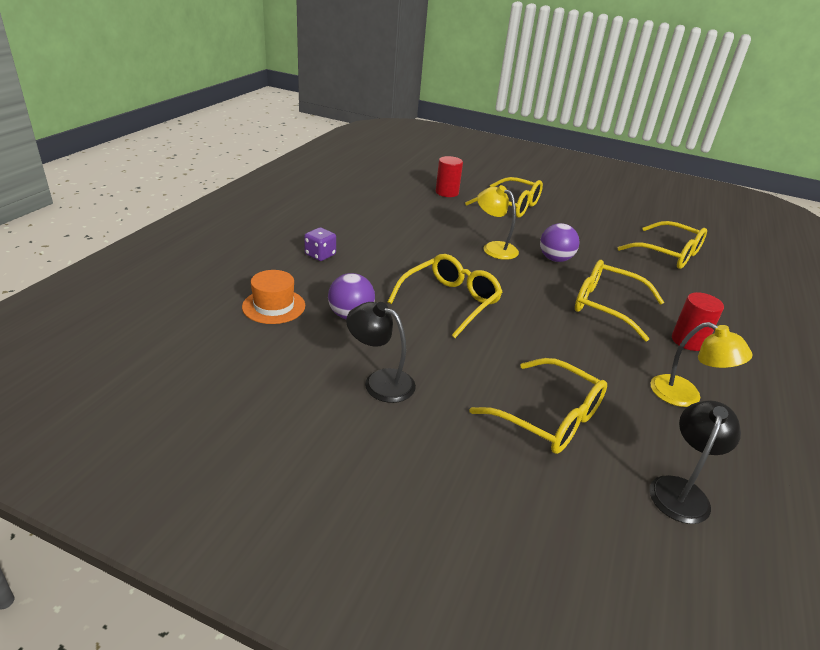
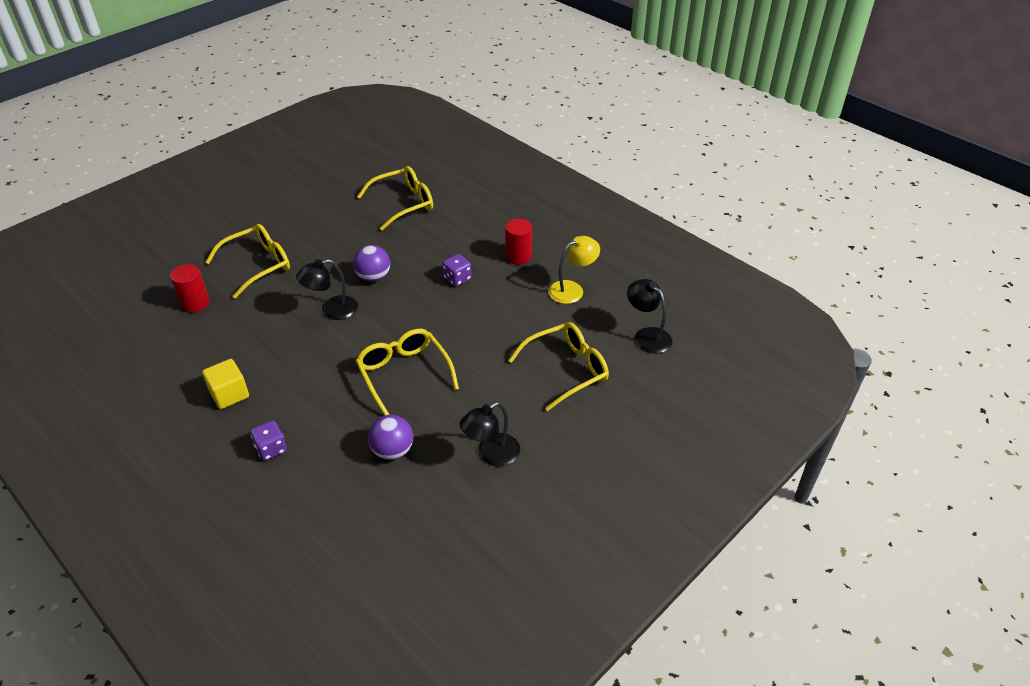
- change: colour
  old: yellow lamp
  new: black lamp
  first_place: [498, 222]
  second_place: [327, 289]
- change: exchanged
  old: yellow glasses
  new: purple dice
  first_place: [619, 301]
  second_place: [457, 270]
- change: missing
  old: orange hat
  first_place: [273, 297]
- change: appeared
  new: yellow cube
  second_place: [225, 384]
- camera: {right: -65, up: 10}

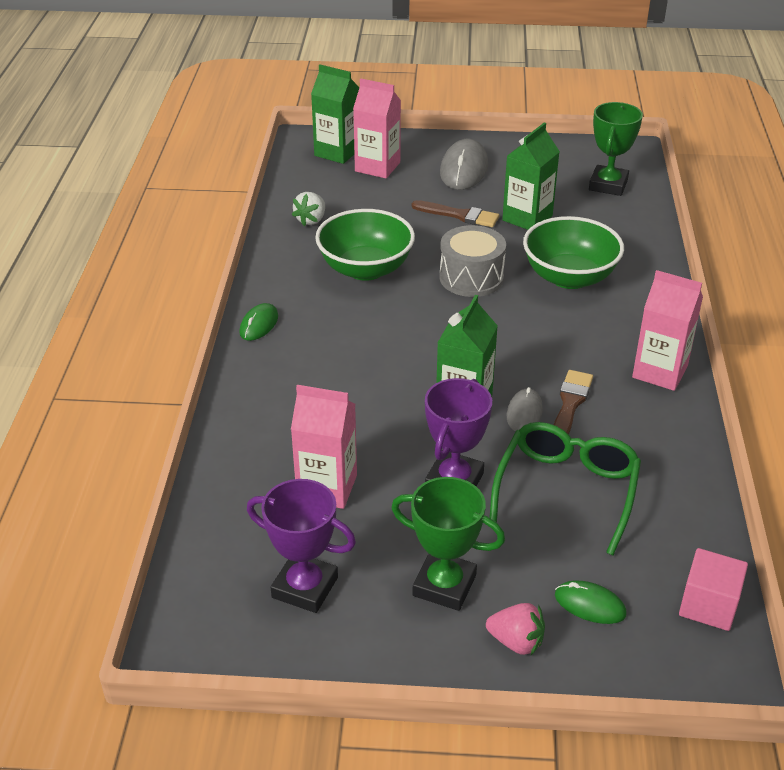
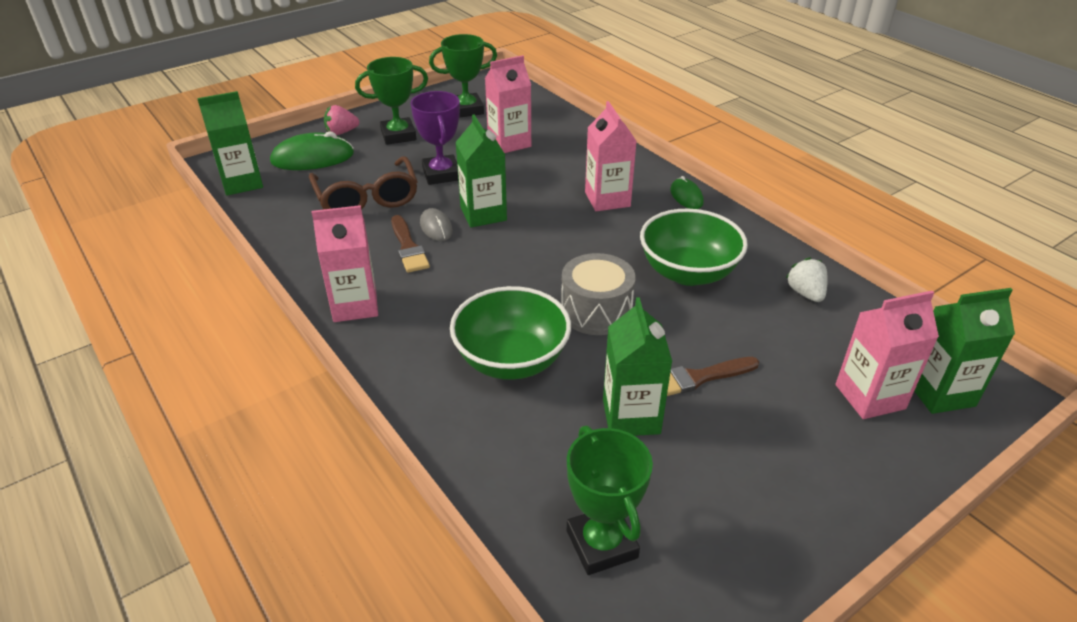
- change: missing
  old: grey mouse
  first_place: [464, 164]
- change: colour
  old: green glasses
  new: brown glasses
  first_place: [565, 488]
  second_place: [363, 183]
- change: colour
  old: purple trophy
  new: green trophy
  first_place: [301, 546]
  second_place: [463, 76]
- change: exchanged
  old: pink cube
  new: green carton
  first_place: [713, 589]
  second_place: [230, 143]
- change: size
  old: green mouse
  first_place: [591, 602]
  second_place: [312, 150]
  factor: 1.76
- change: appeared
  new: pink carton
  second_place: [611, 156]
- camera: {right: 140, up: 0}

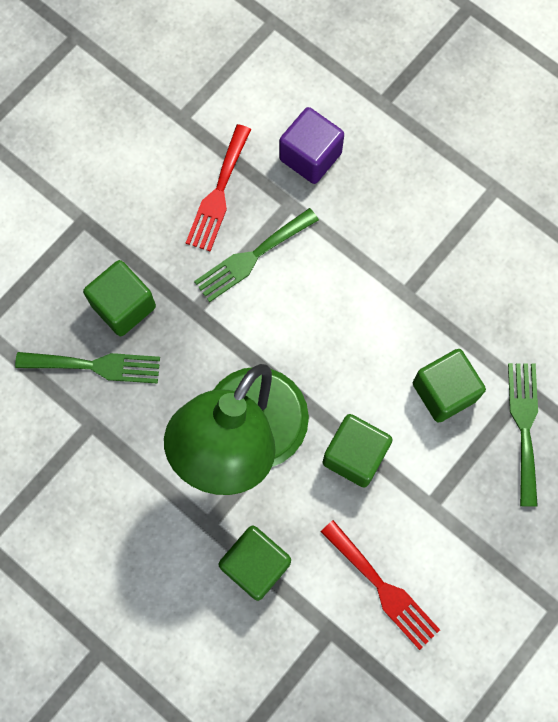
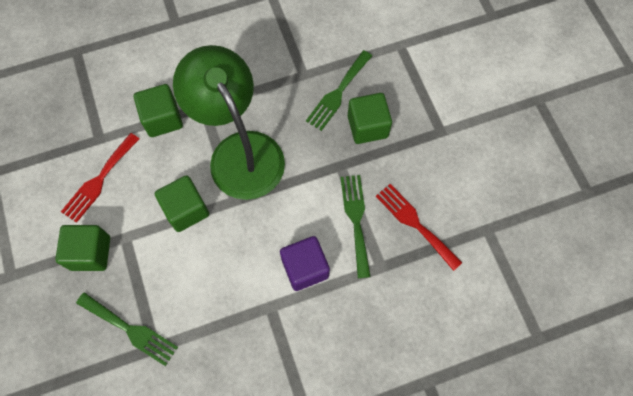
- change: relocated
  old: purple cube
  first_place: [311, 145]
  second_place: [305, 263]
- change: relocated
  old: green cube
  first_place: [449, 386]
  second_place: [83, 248]
- change: spun
  old: red fork
  first_place: [380, 585]
  second_place: [100, 178]
  degrees: -45
- camera: {right: 120, up: -5}

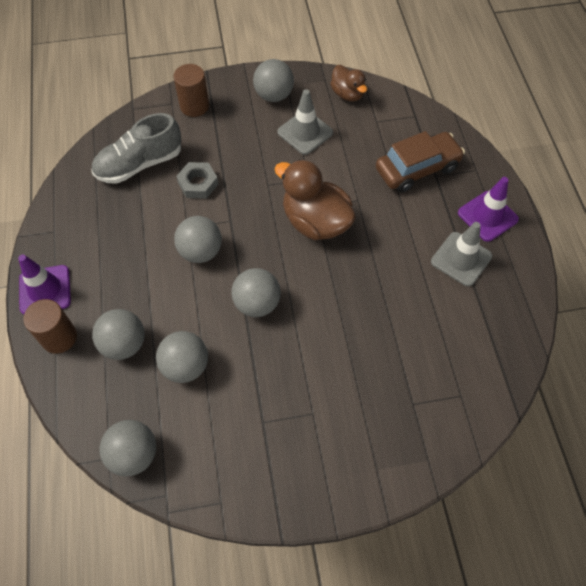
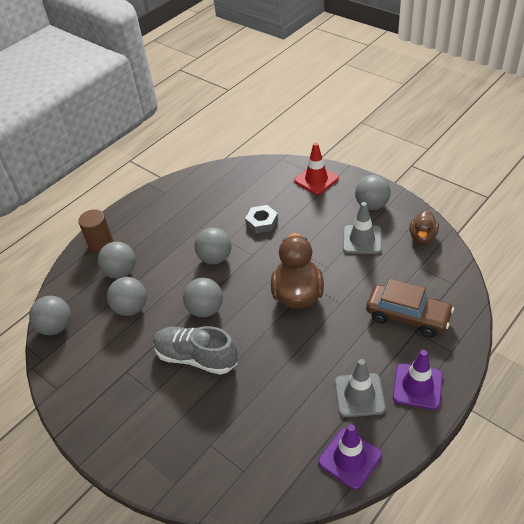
- change: exchanged
  old: brown cylinder
  new: red traffic cone
  first_place: [191, 90]
  second_place: [316, 169]
- change: relocated
  old: grey shoe
  first_place: [136, 148]
  second_place: [195, 350]
- change: relocated
  old: purple traffic cone
  first_place: [44, 284]
  second_place: [350, 457]
- camera: {right: 55, up: -15}

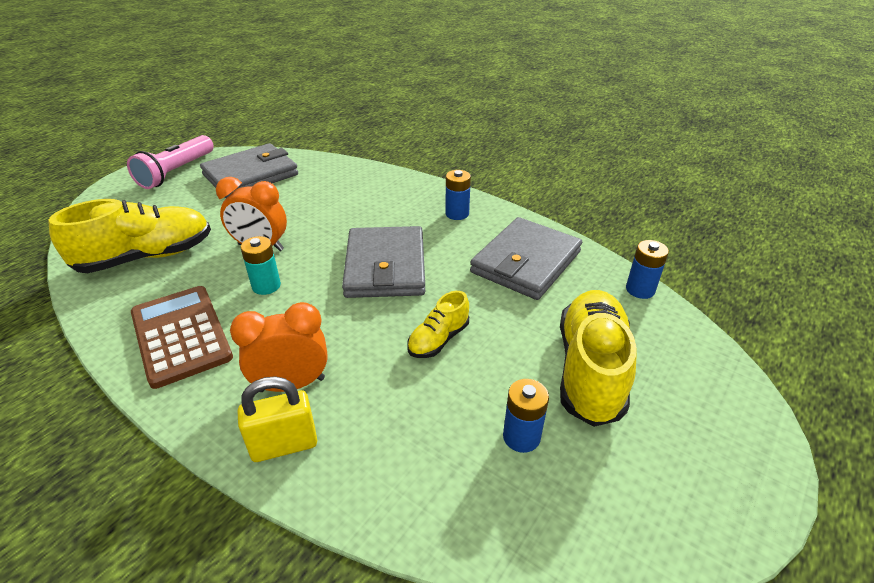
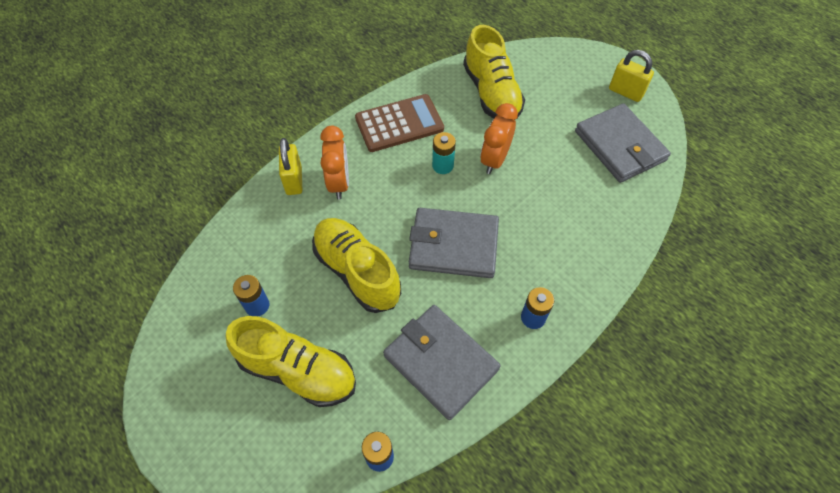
- change: exchanged
  old: pink flashlight
  new: yellow padlock
  first_place: [170, 162]
  second_place: [631, 76]
- change: size
  old: yellow shoe
  first_place: [438, 324]
  second_place: [356, 265]
  factor: 1.94
- camera: {right: 100, up: 20}

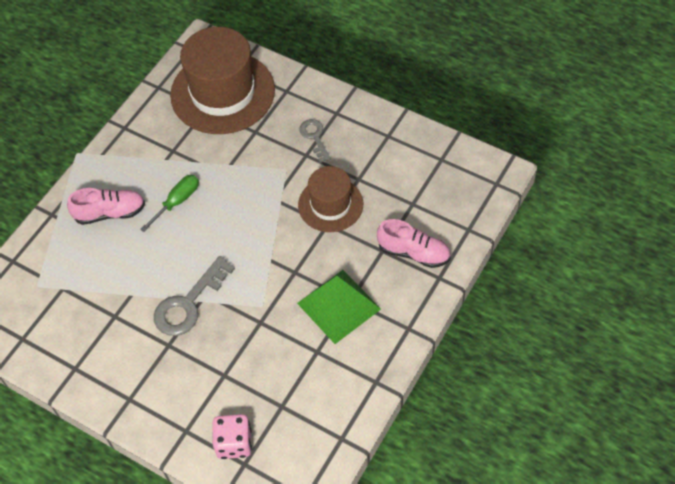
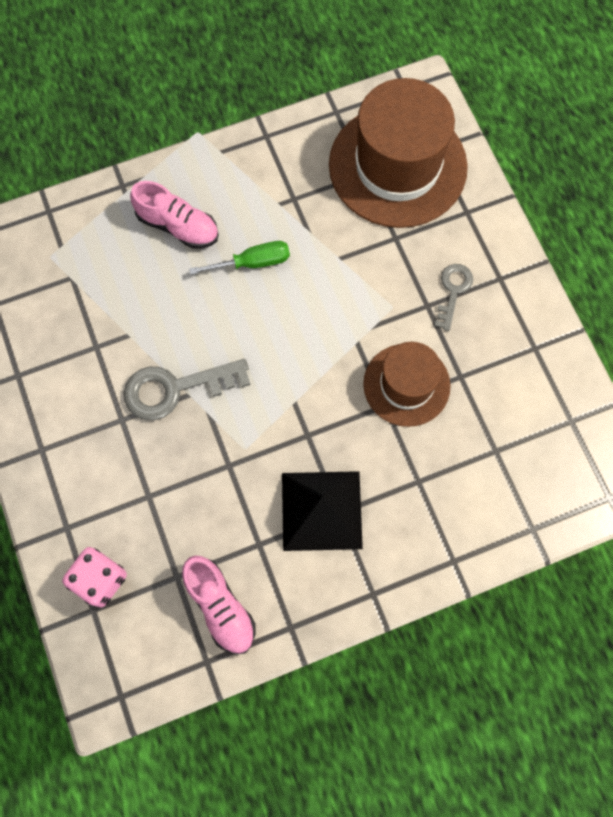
- change: relocated
  old: pink shoe
  first_place: [413, 243]
  second_place: [219, 605]
- change: colour
  old: green pyramid
  new: black pyramid
  first_place: [339, 307]
  second_place: [322, 511]
- camera: {right: 35, up: 15}

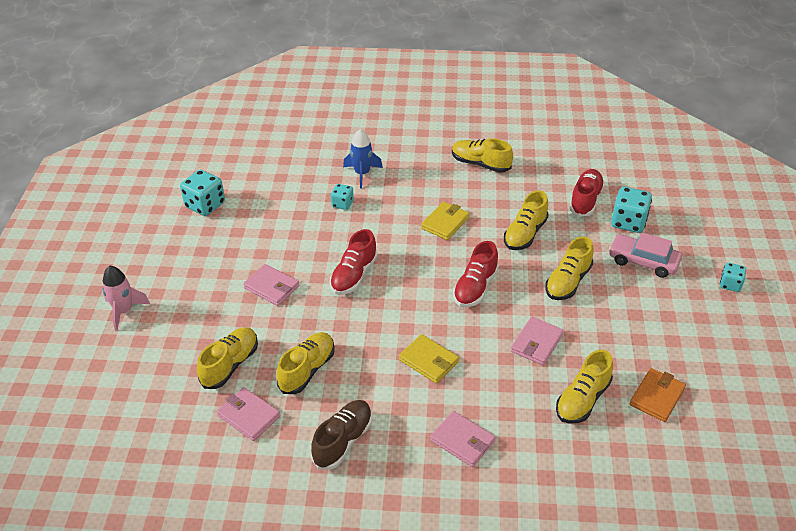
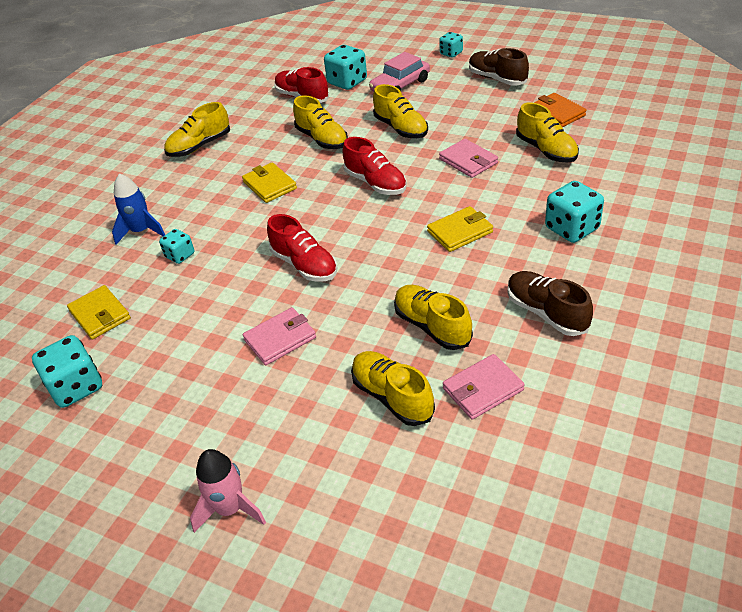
- change: exchanged
  old: pink wallet
  new: turquoise dice
  first_place: [463, 439]
  second_place: [574, 212]
- change: appeared
  new: brown shoe
  second_place: [499, 67]
- change: appeared
  new: yellow wallet
  second_place: [99, 312]
- camera: {right: -65, up: 0}

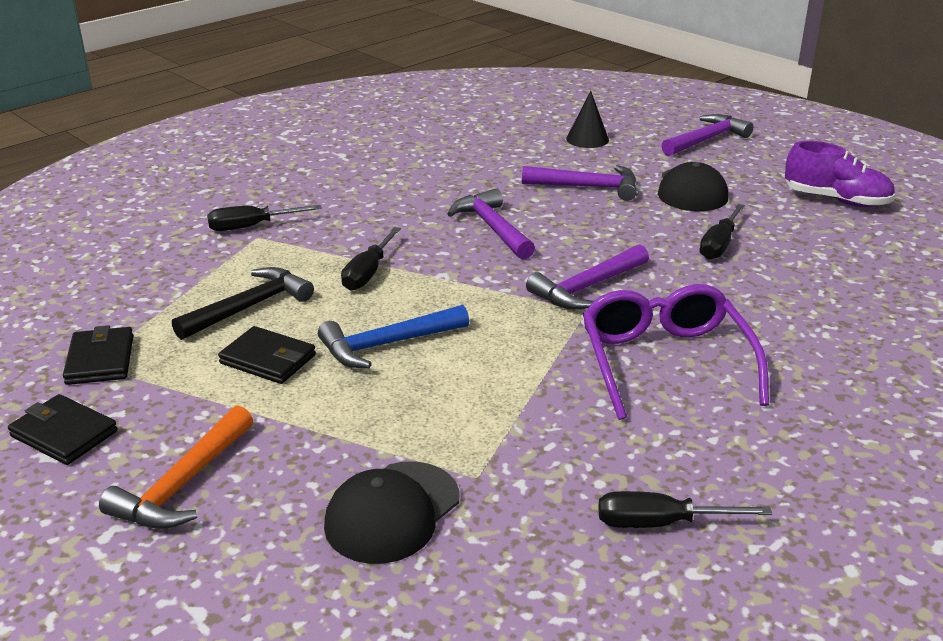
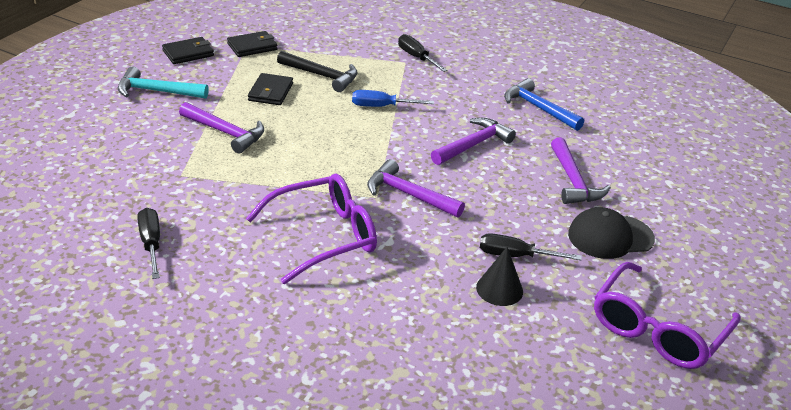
- change: relocated
  old: black cone
  first_place: [587, 119]
  second_place: [499, 276]
- change: relocated
  old: purple hammer
  first_place: [707, 135]
  second_place: [221, 128]
- change: exchanged
  old: purple shoe
  new: purple glasses
  first_place: [840, 174]
  second_place: [667, 315]
- change: colour
  old: black screwdriver
  new: blue screwdriver
  first_place: [371, 259]
  second_place: [393, 98]
- change: relocated
  old: blue hammer
  first_place: [393, 336]
  second_place: [544, 104]
- change: spun
  old: black wallet
  first_place: [63, 429]
  second_place: [188, 50]
  degrees: 45
- change: colour
  old: orange hammer
  new: turquoise hammer
  first_place: [176, 467]
  second_place: [163, 83]
- change: missing
  old: black cap
  first_place: [392, 512]
- camera: {right: 70, up: 5}

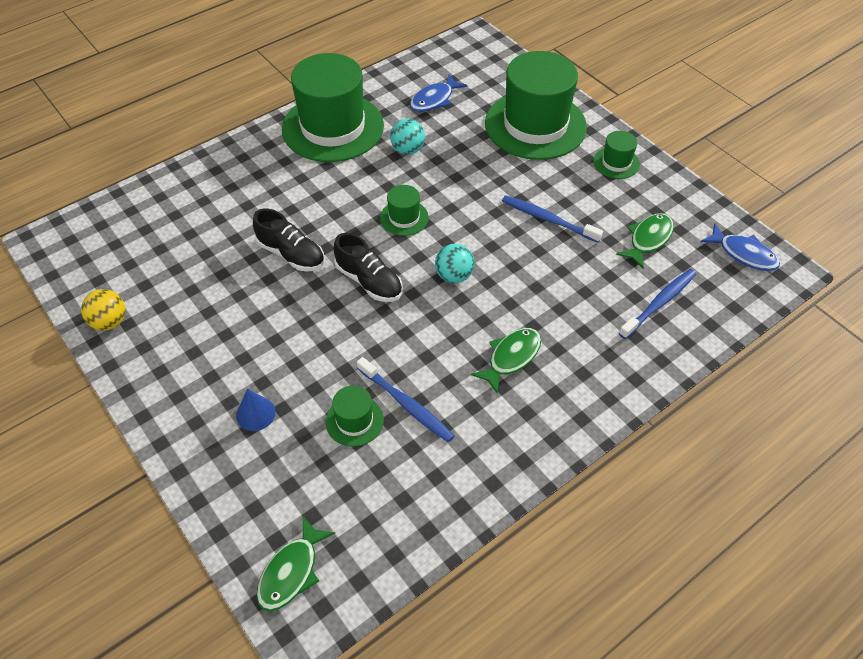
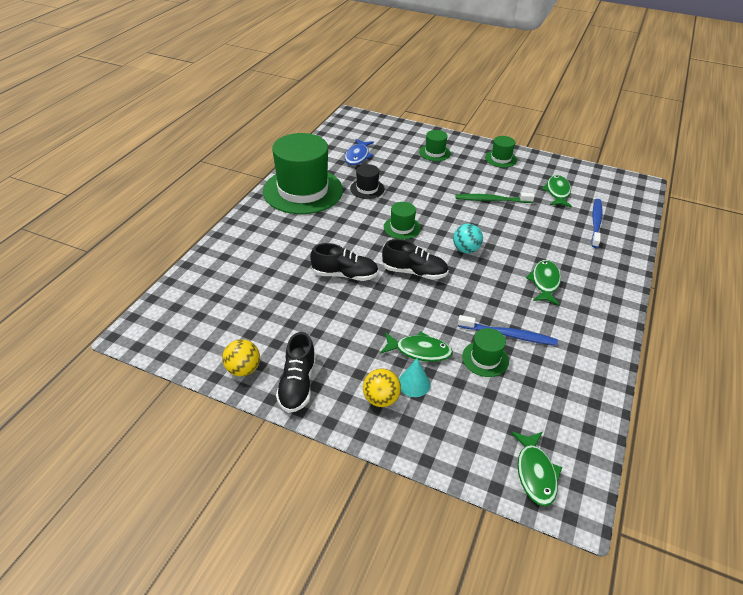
- change: size
  old: green hat
  first_place: [536, 105]
  second_place: [435, 145]
  factor: 0.44
- change: exchanged
  old: turquoise ball
  new: black hat
  first_place: [407, 137]
  second_place: [367, 181]
- change: colour
  old: blue toothbrush
  new: green toothbrush
  first_place: [552, 219]
  second_place: [495, 198]
- change: missing
  old: blue fish
  first_place: [740, 247]
- change: colour
  old: blue cone
  new: turquoise cone
  first_place: [256, 410]
  second_place: [415, 377]
- change: appeared
  new: green fish
  second_place: [416, 346]
- change: appeared
  new: black shoe
  second_place: [296, 372]
- change: appeared
  new: yellow ball
  second_place: [382, 387]
- camera: {right: -30, up: -10}

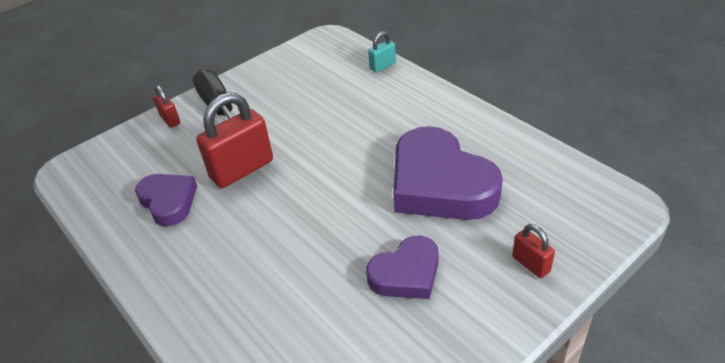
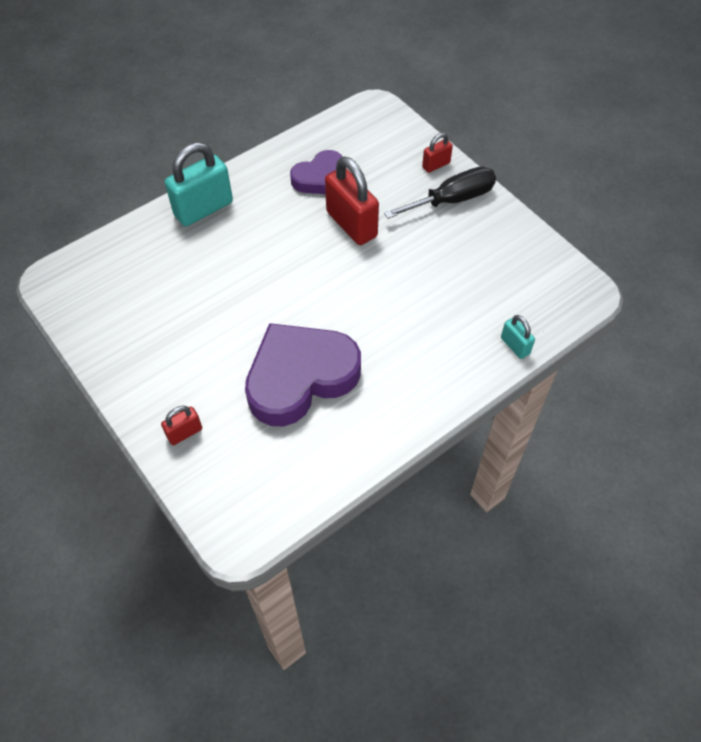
- change: missing
  old: purple heart
  first_place: [402, 267]
- change: appeared
  new: turquoise padlock
  second_place: [199, 184]
- camera: {right: 90, up: 15}

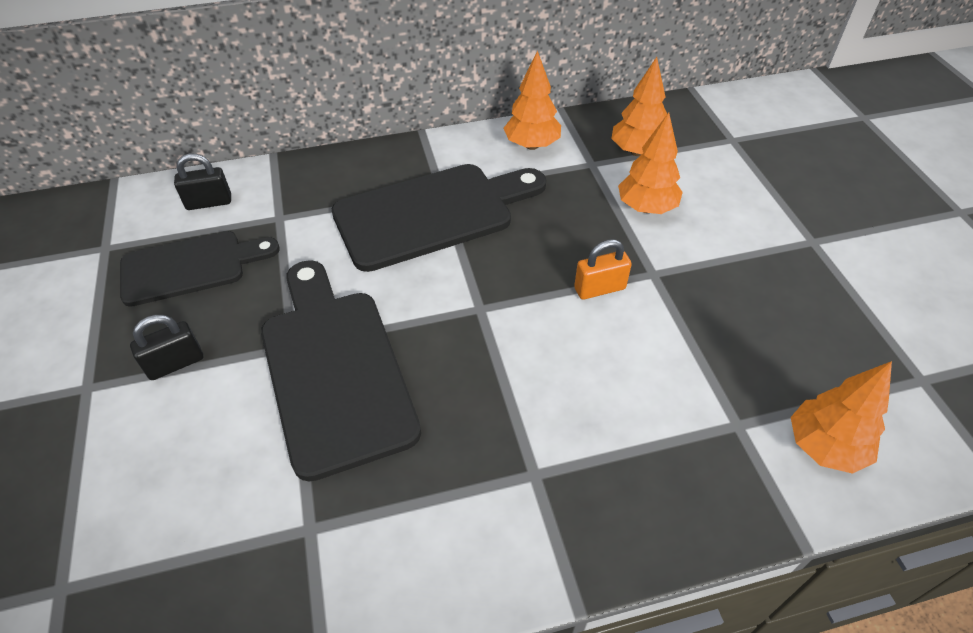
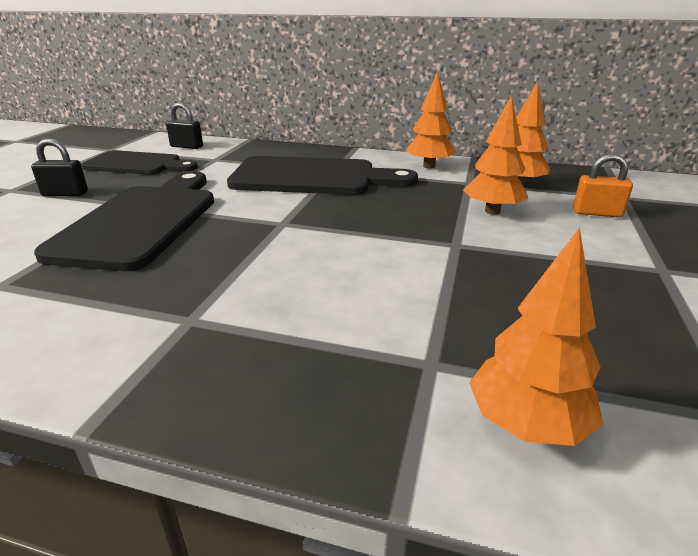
- change: relocated
  old: orange padlock
  first_place: [603, 269]
  second_place: [603, 185]
- camera: {right: 30, up: -20}

